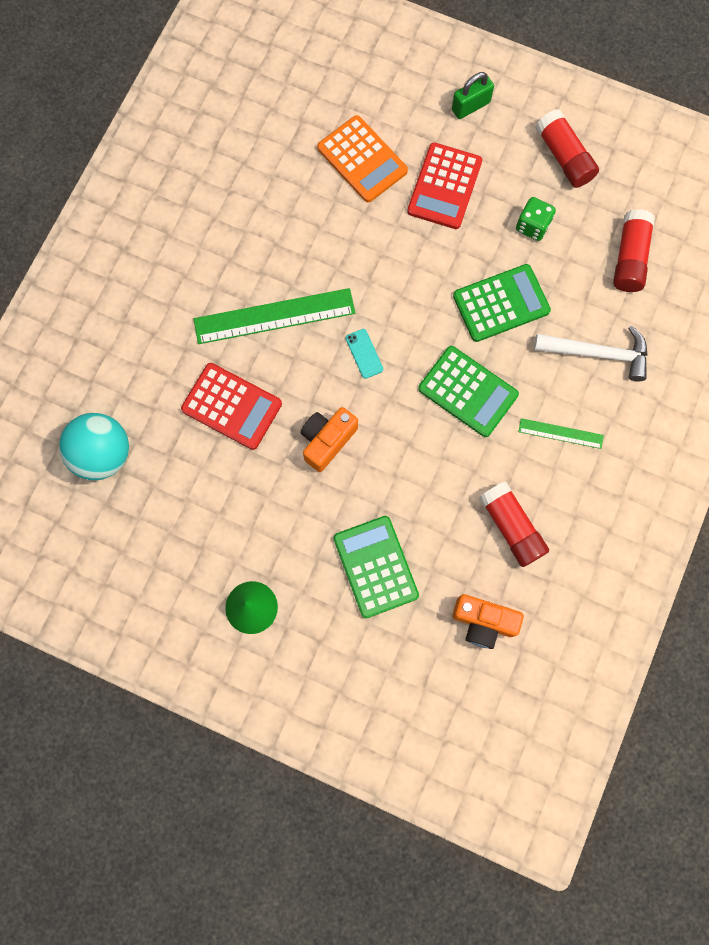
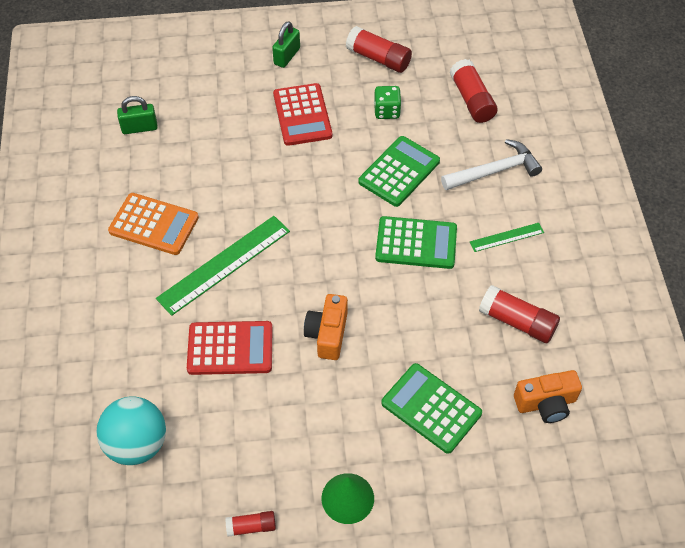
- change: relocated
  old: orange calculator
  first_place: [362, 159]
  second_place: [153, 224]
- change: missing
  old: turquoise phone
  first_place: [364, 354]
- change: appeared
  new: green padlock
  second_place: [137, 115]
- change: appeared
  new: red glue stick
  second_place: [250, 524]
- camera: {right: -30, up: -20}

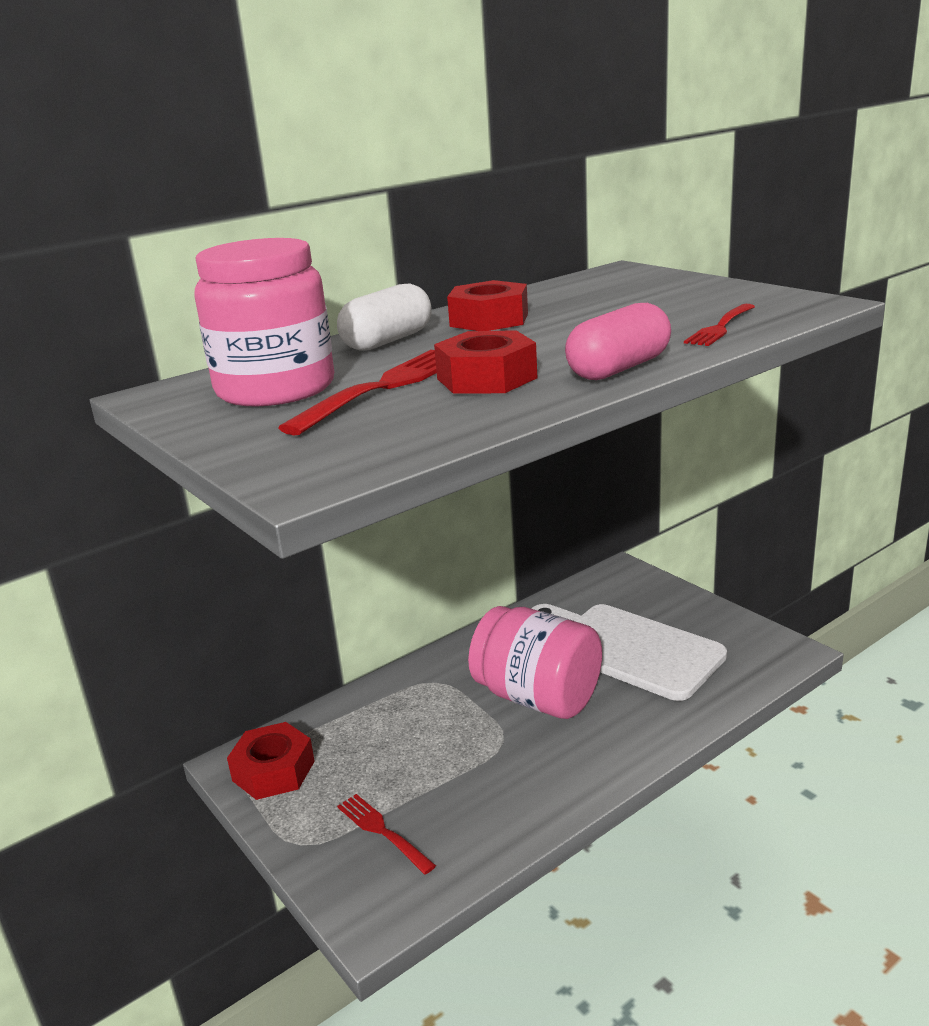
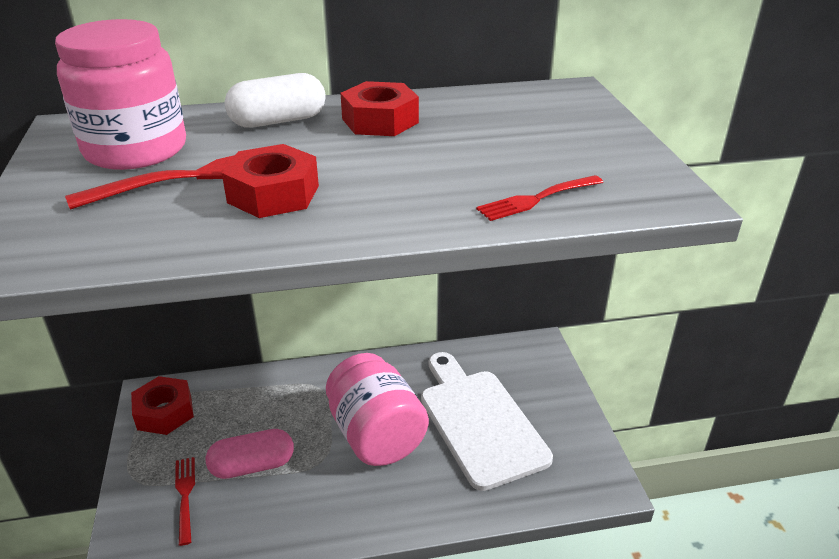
- change: relocated
  old: pink capsule
  first_place: [618, 341]
  second_place: [250, 454]
- camera: {right: 25, up: 10}

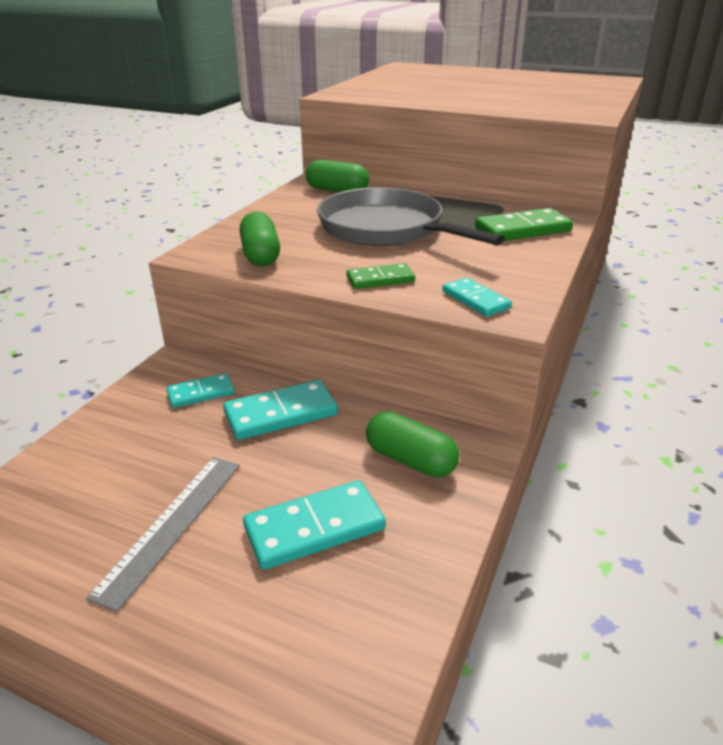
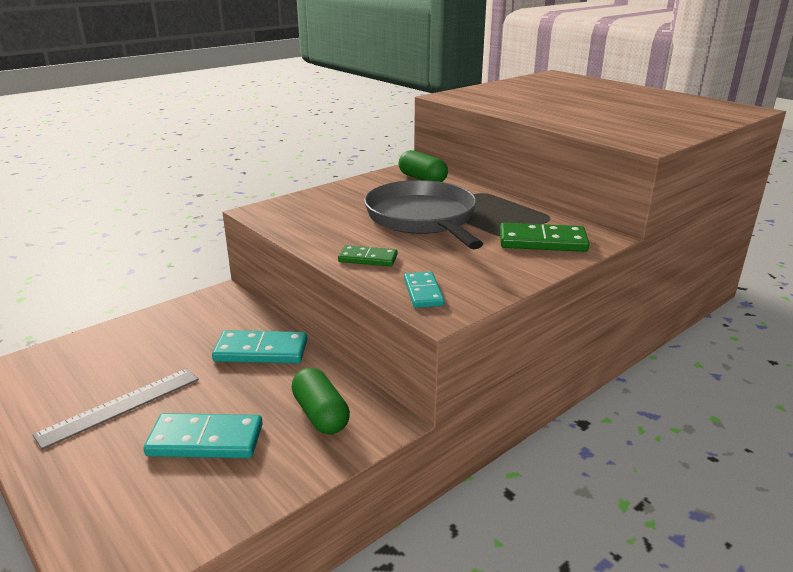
- change: missing
  old: green capsule
  first_place: [260, 239]
- change: missing
  old: turquoise domino
  first_place: [201, 390]
- camera: {right: 25, up: -5}

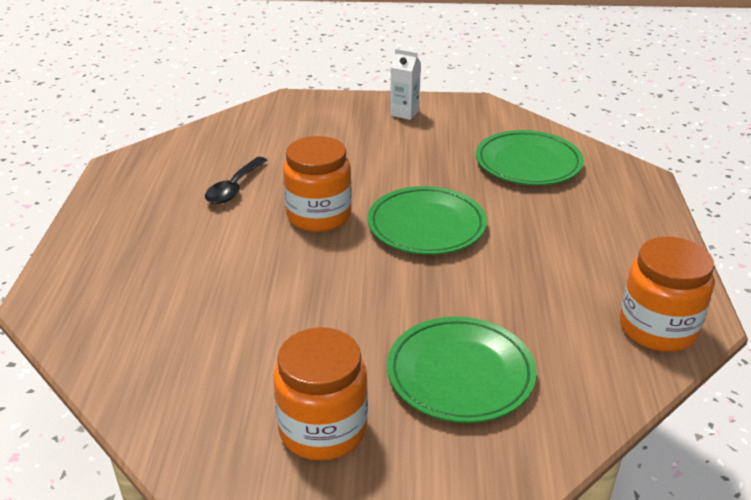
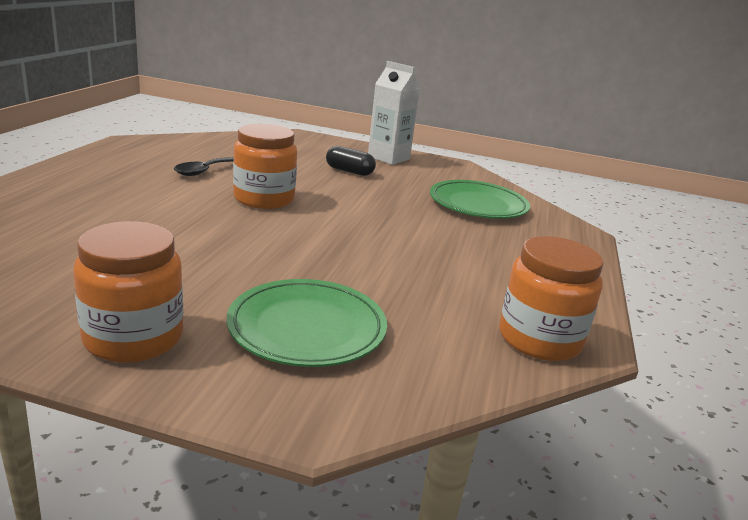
- change: size
  old: white carton
  first_place: [405, 84]
  second_place: [394, 113]
  factor: 1.56
- change: missing
  old: green plate
  first_place: [427, 220]
- change: appeared
  new: black capsule
  second_place: [351, 161]
- camera: {right: 10, up: -10}

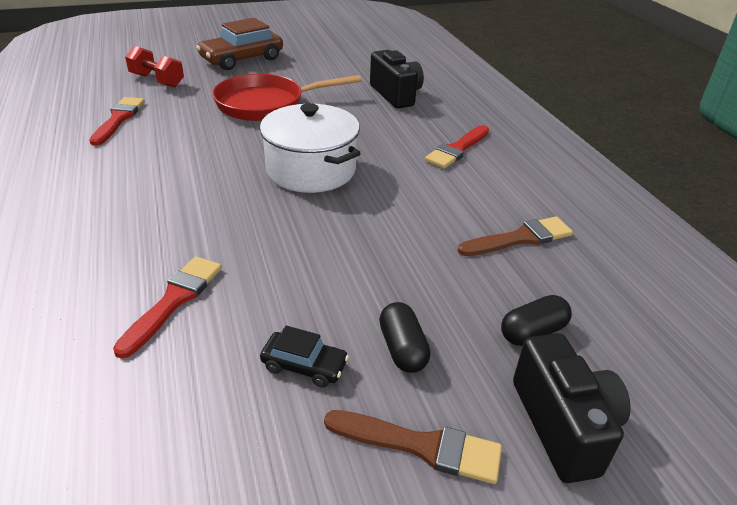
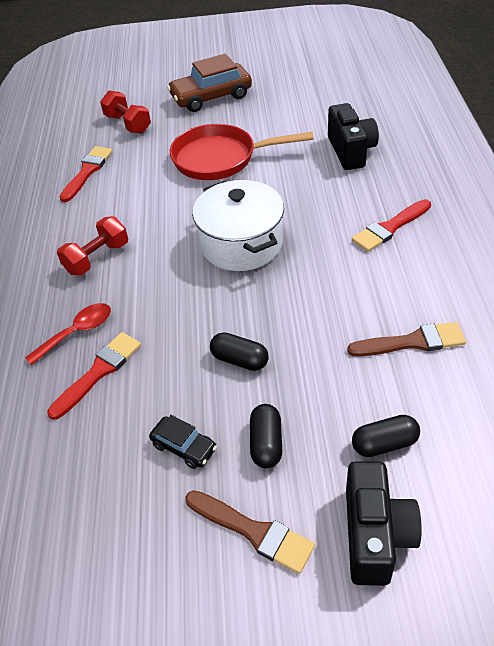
- change: appeared
  new: red dumbbell
  second_place: [92, 245]
- change: appeared
  new: red spoon
  second_place: [68, 334]
- change: appeared
  new: black capsule
  second_place: [239, 351]
- camera: {right: 20, up: 10}

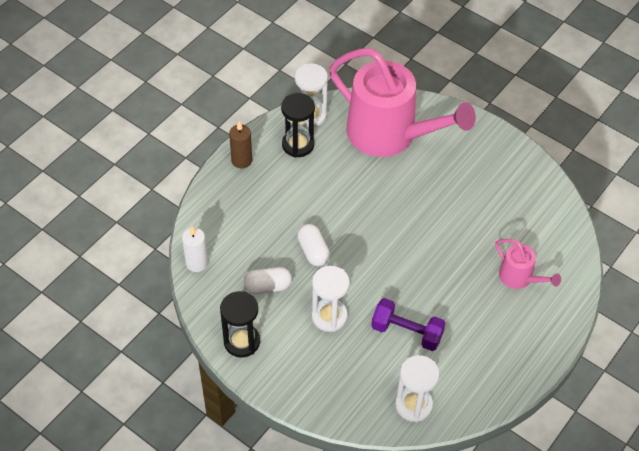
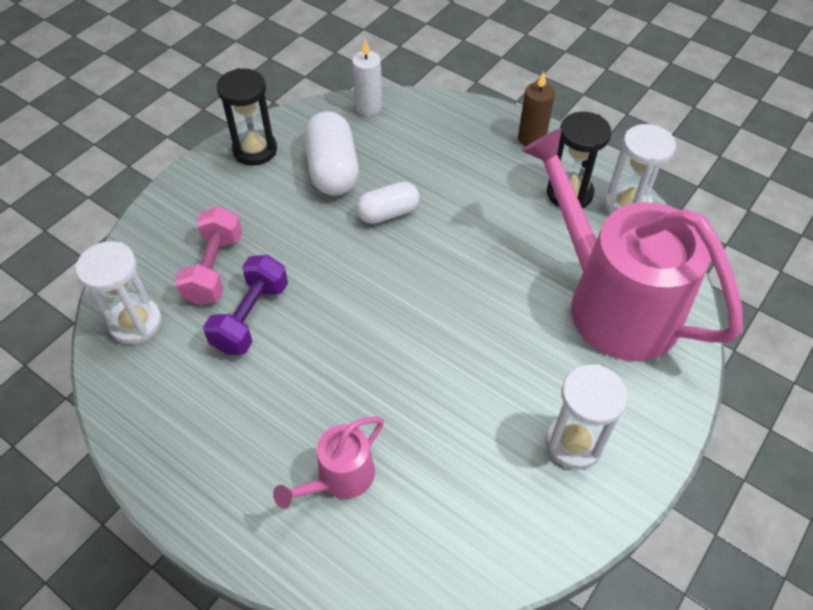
- change: spun
  old: pink watering can
  first_place: [402, 103]
  second_place: [632, 244]
  degrees: 105
- change: relocated
  old: white hourglass
  first_place: [331, 299]
  second_place: [587, 417]
- change: size
  old: white capsule
  first_place: [267, 280]
  second_place: [331, 153]
  factor: 1.55
- change: appeared
  new: pink dumbbell
  second_place: [208, 255]
- camera: {right: 90, up: 0}

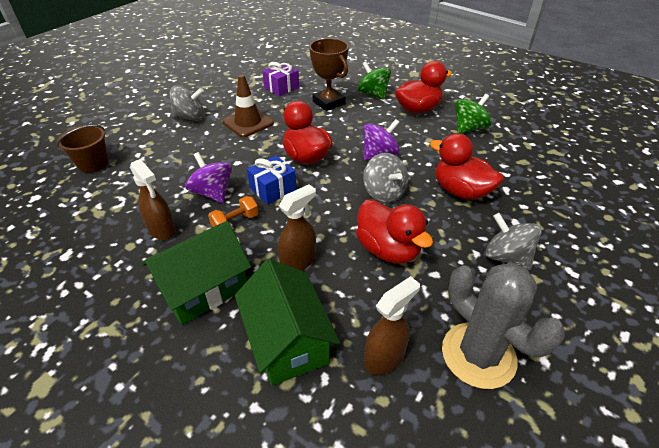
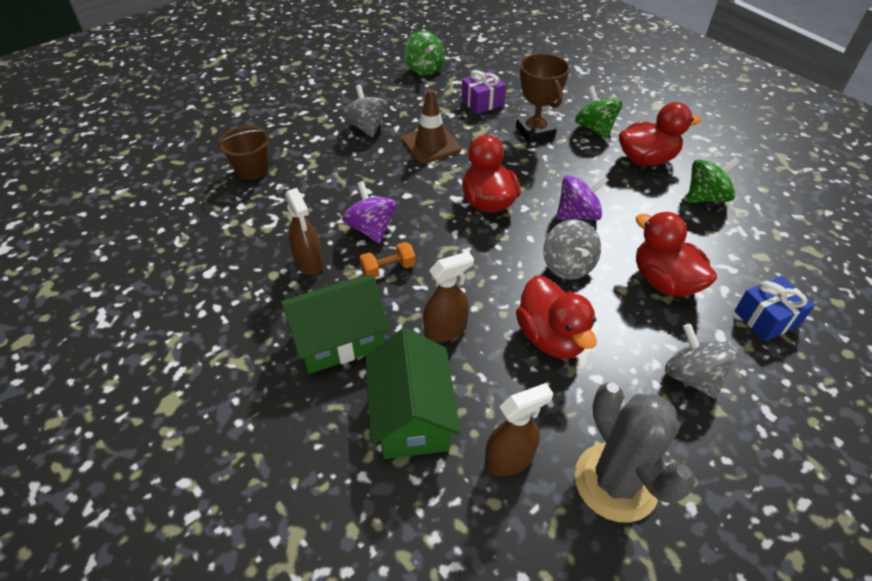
- change: spun
  old: grey spinning top
  first_place: [187, 103]
  second_place: [365, 110]
  degrees: -120
- change: relocated
  old: blue gift
  first_place: [271, 179]
  second_place: [775, 308]
- change: appeared
  new: green spinning top
  second_place: [424, 53]
- camera: {right: 15, up: 5}

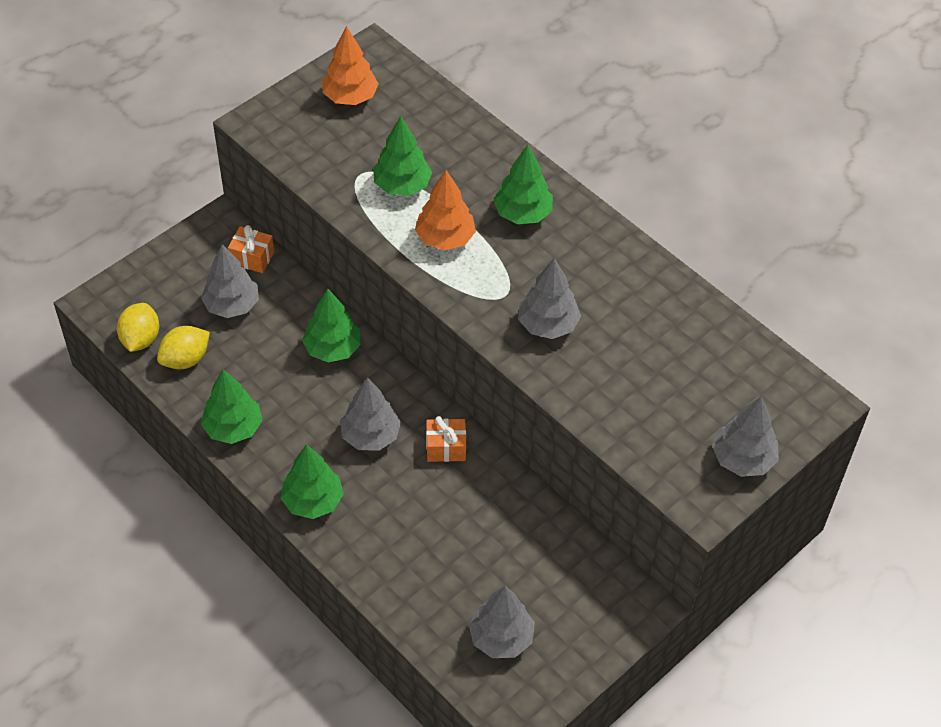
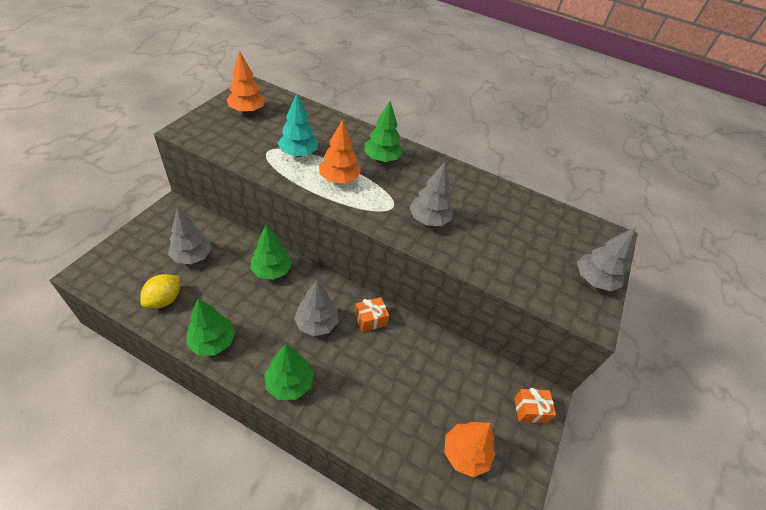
- change: colour
  old: green tree
  new: turquoise tree
  first_place: [402, 156]
  second_place: [298, 125]
- change: relocated
  old: orange gift
  first_place: [251, 249]
  second_place: [535, 405]
- change: missing
  old: yellow lemon
  first_place: [138, 327]
- change: colour
  old: grey tree
  new: orange tree
  first_place: [502, 622]
  second_place: [469, 449]
- camera: {right: -25, up: -5}

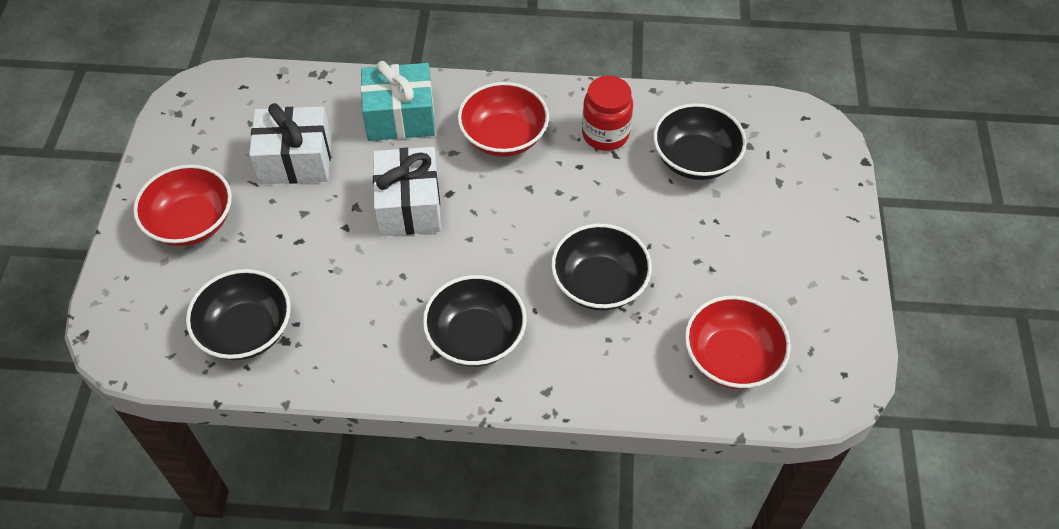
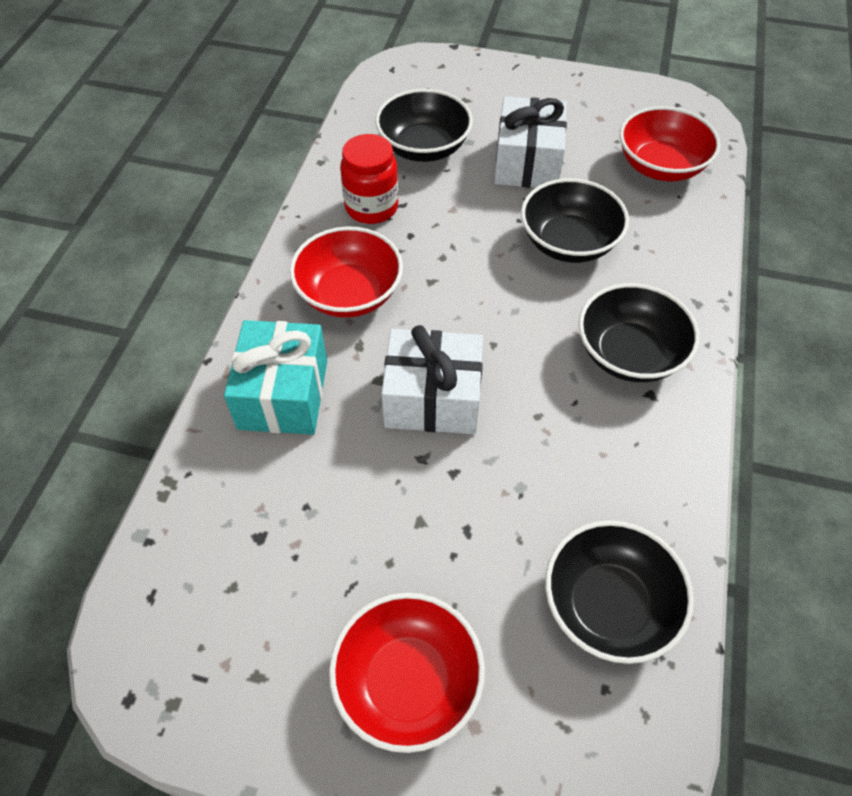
- change: relocated
  old: white gift
  first_place: [290, 143]
  second_place: [530, 142]
- camera: {right: -80, up: 0}

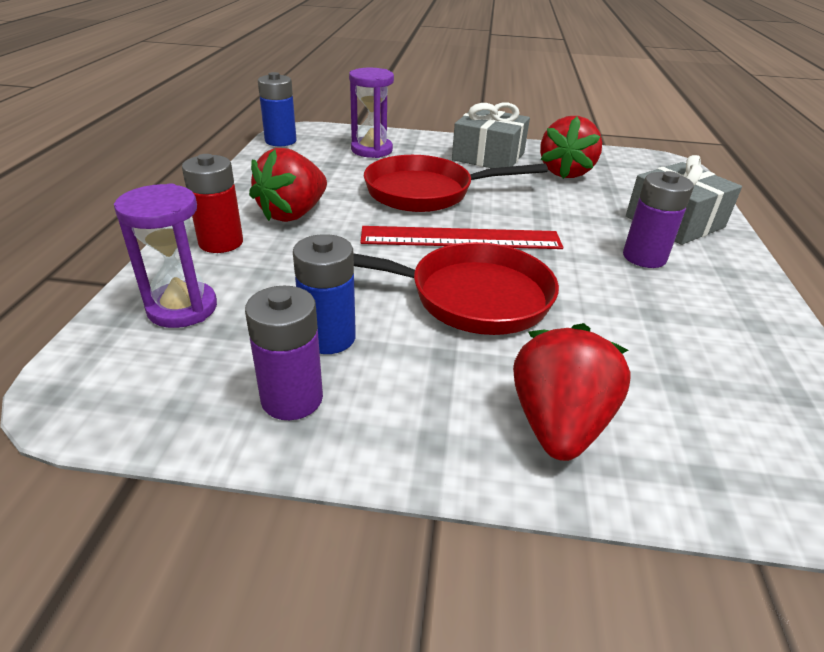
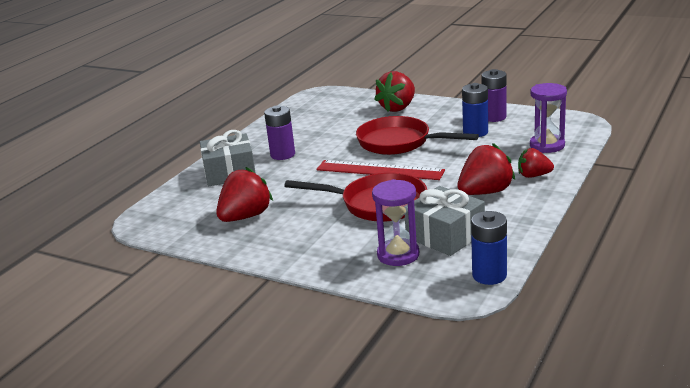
- change: relocated
  old: grey gift
  first_place: [491, 135]
  second_place: [445, 221]
- change: exchanged
  old: red battery
  new: red strawberry
  first_place: [212, 203]
  second_place: [536, 163]
- camera: {right: -155, up: -10}

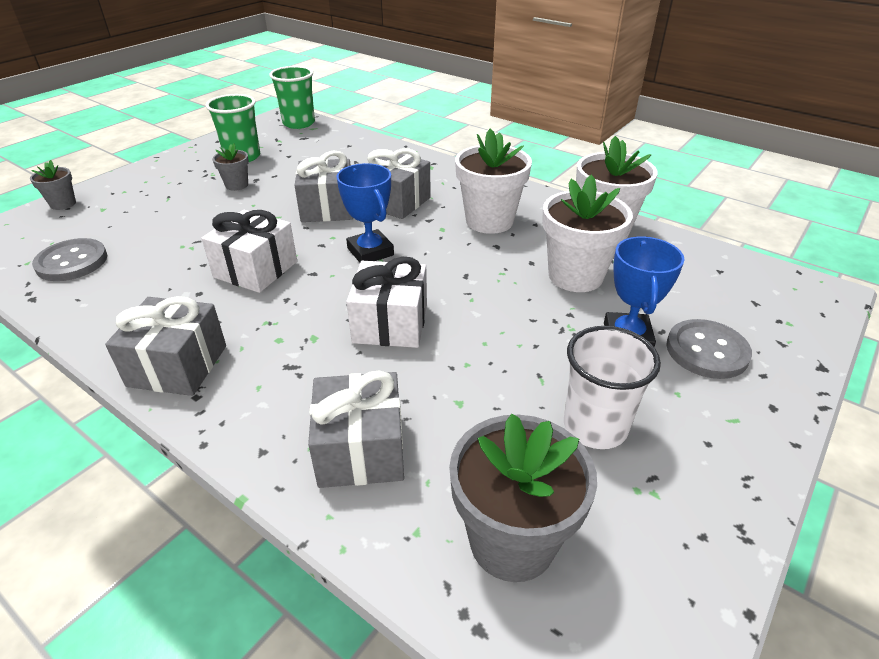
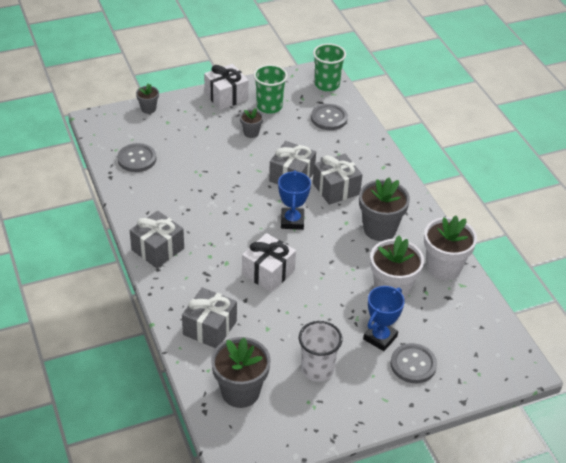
- change: colour
  old: white flower pot
  new: grey flower pot
  first_place: [493, 181]
  second_place: [384, 209]
- change: relocated
  old: white gift
  first_place: [249, 251]
  second_place: [226, 87]
- change: appeared
  new: grey button
  second_place: [329, 117]
- camera: {right: 30, up: 5}

